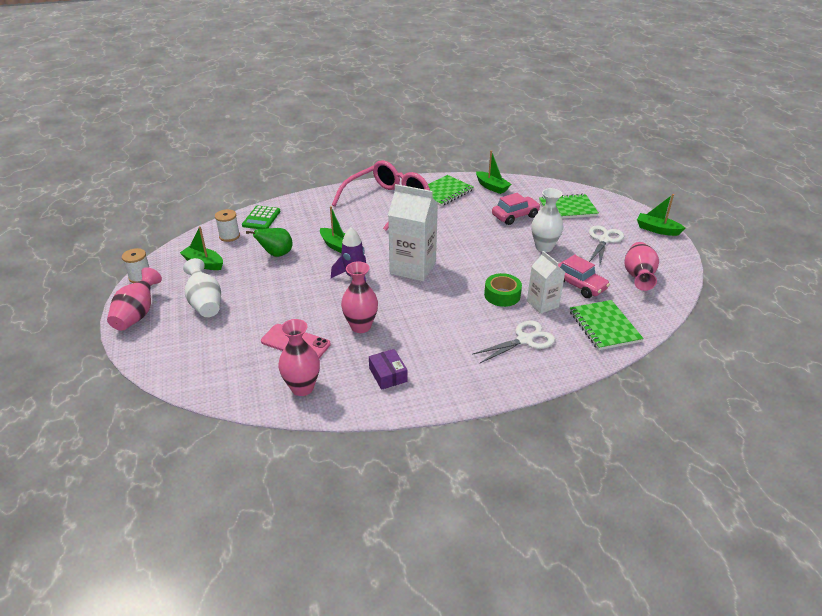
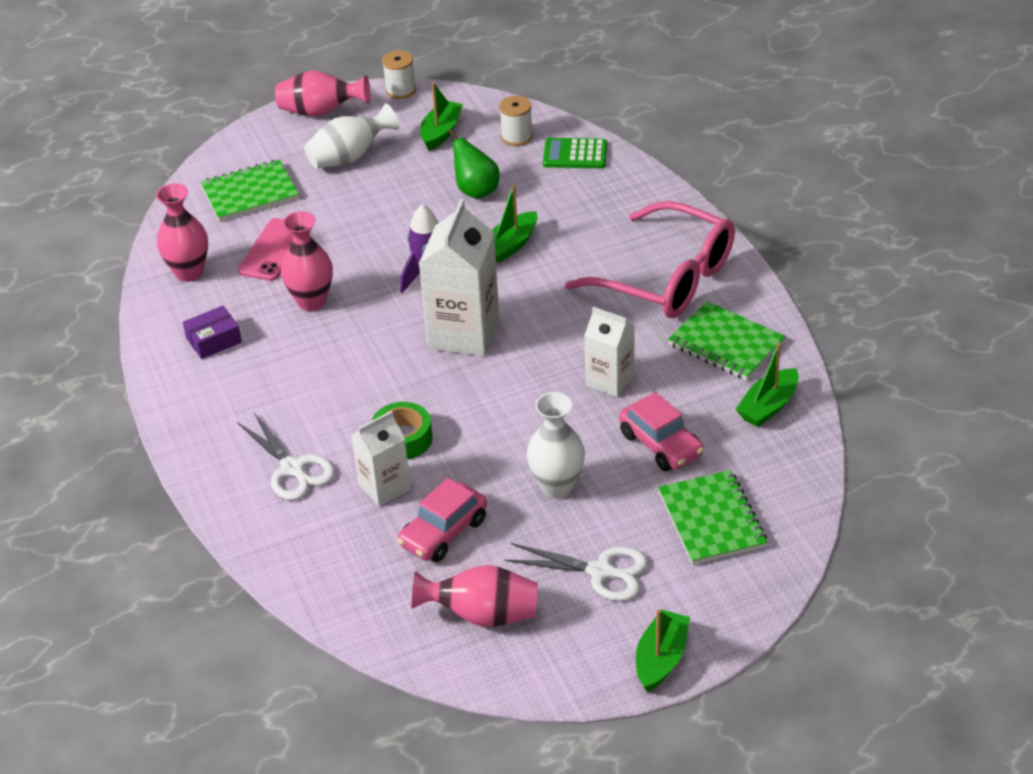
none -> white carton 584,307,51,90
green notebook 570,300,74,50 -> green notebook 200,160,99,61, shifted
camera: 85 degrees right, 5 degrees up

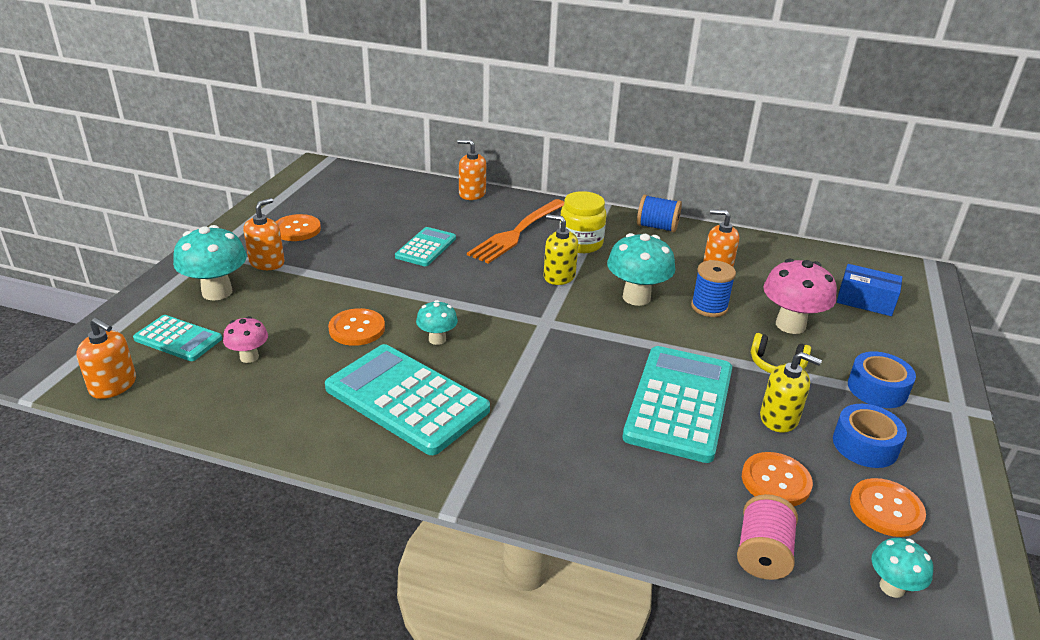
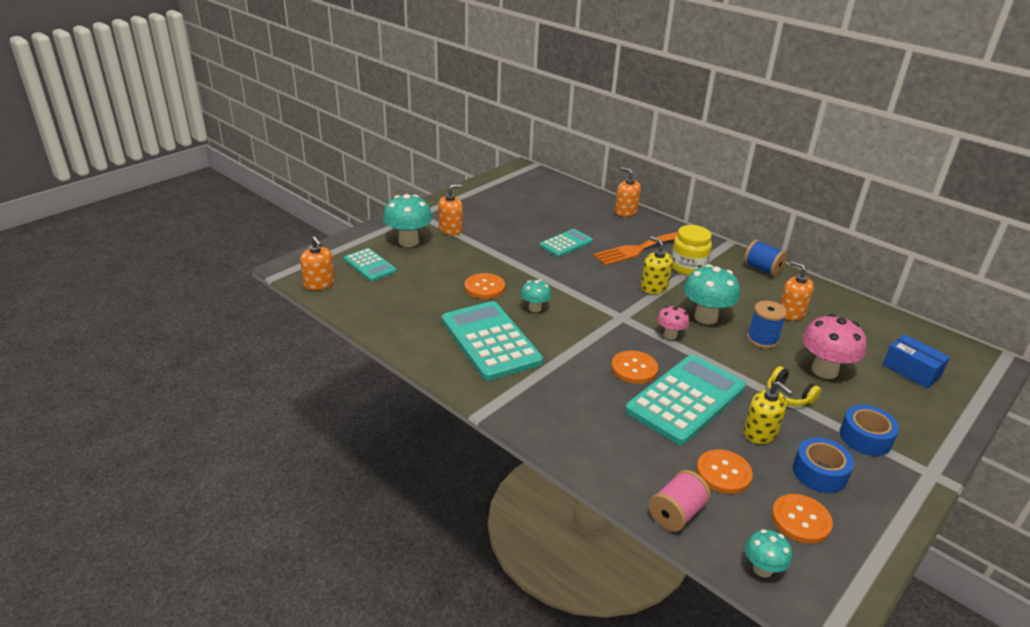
pink mushroom 223,316,45,47 -> pink mushroom 657,306,32,33, shifted
orange button 276,214,45,27 -> orange button 611,350,47,34, shifted
camera: 25 degrees right, 0 degrees up

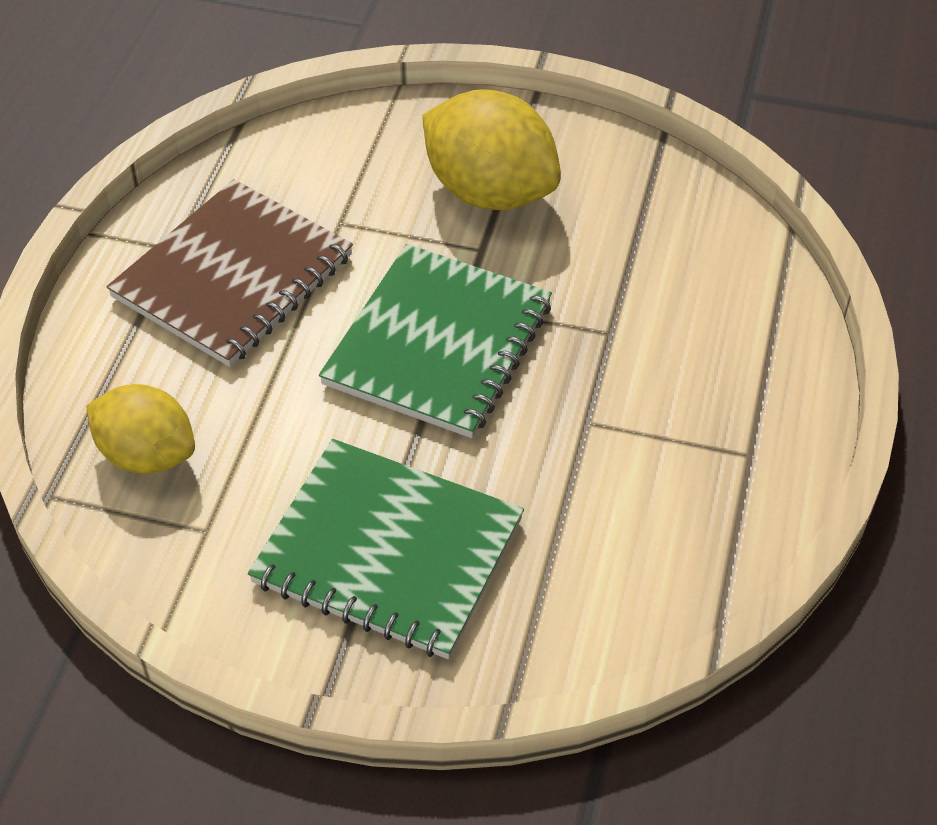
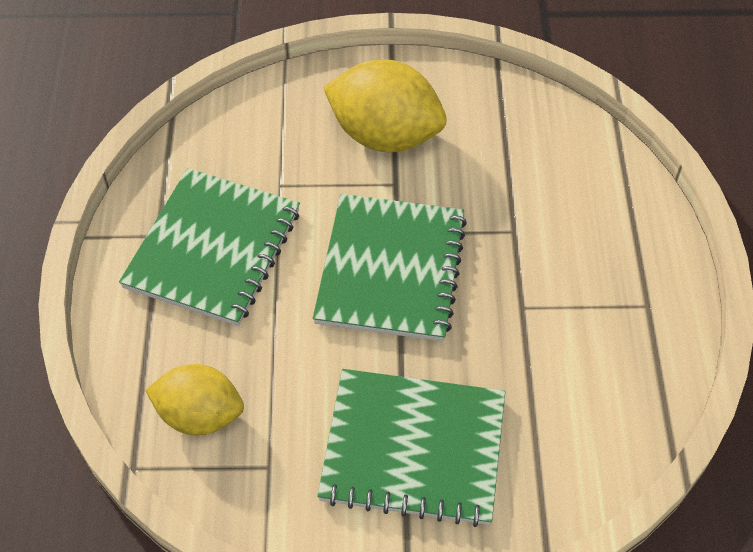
brown notebook 107,179,246,188 -> green notebook 119,168,181,158
camera: 15 degrees left, 5 degrees up

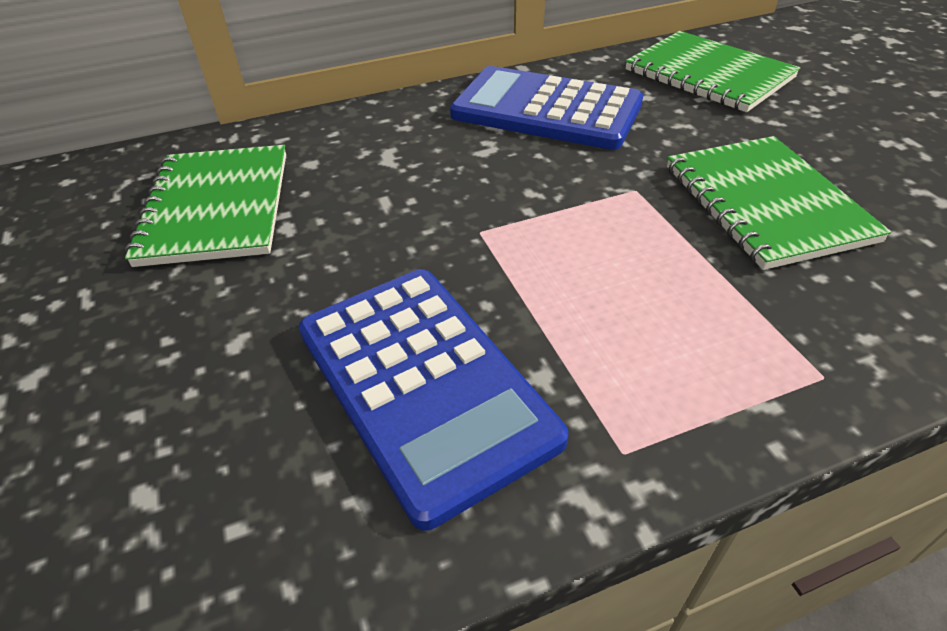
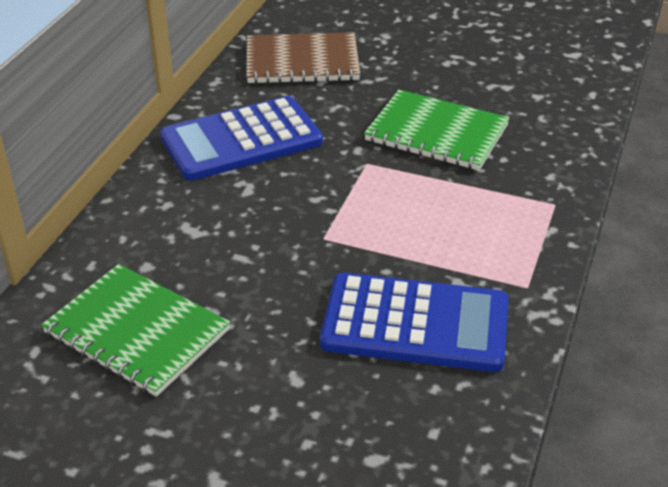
green notebook 625,31,175,81 -> brown notebook 246,32,114,52
camera: 50 degrees left, 5 degrees down

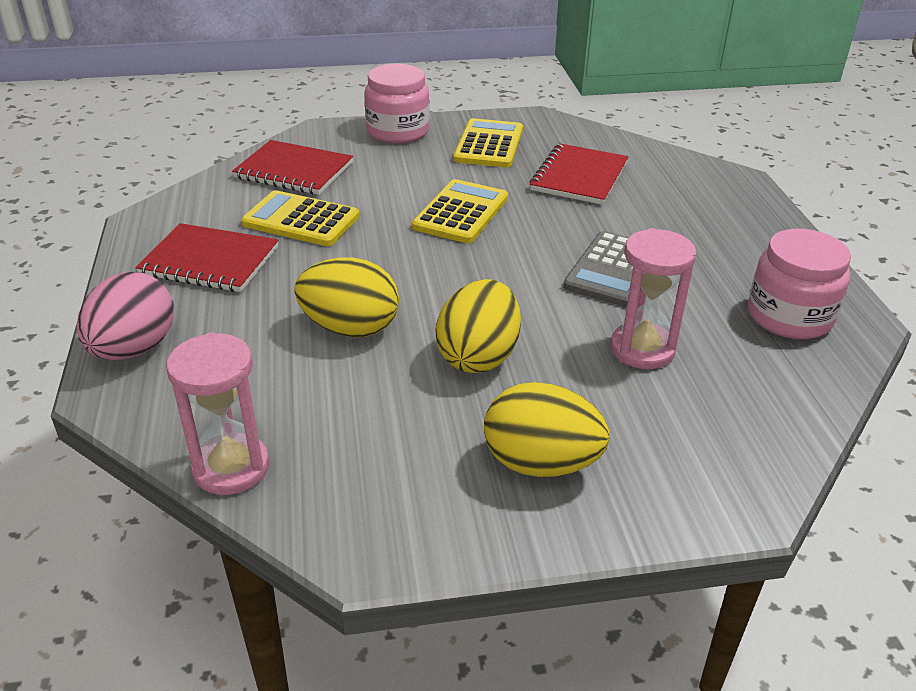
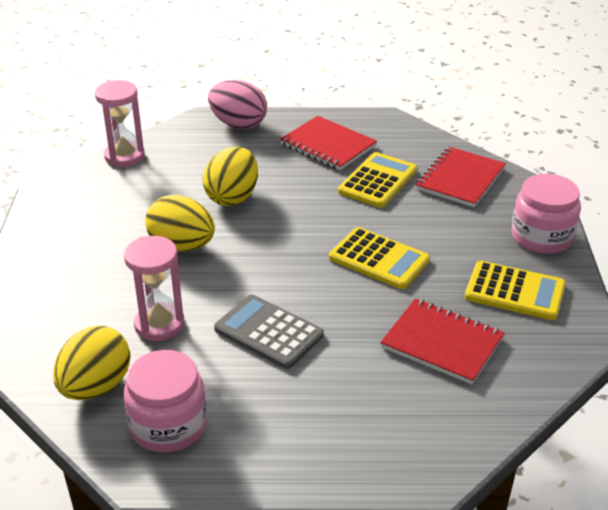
yellow egg 484,382,126,95 -> yellow egg 53,326,77,74, shifted
red notebook 135,223,144,69 -> red notebook 280,116,97,54, 75 degrees counterclockwise
camera: 100 degrees right, 0 degrees up

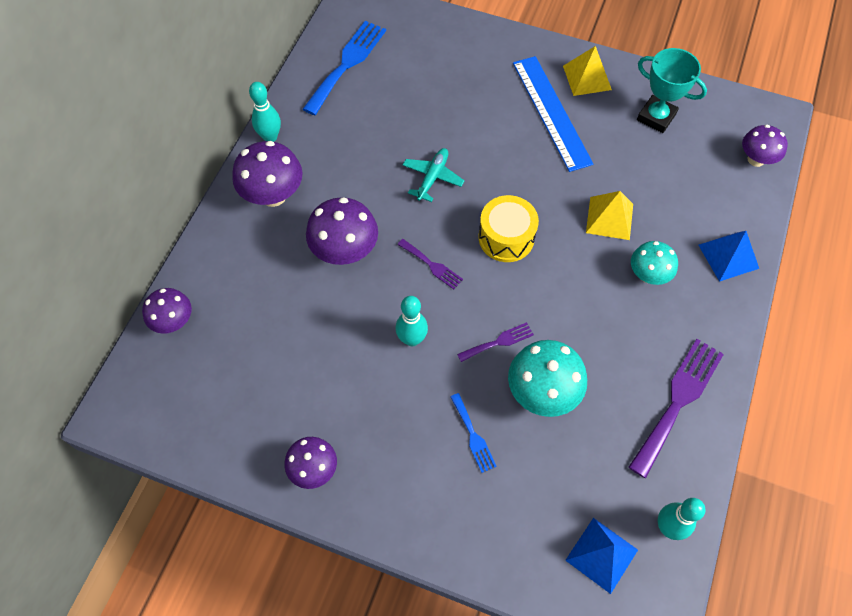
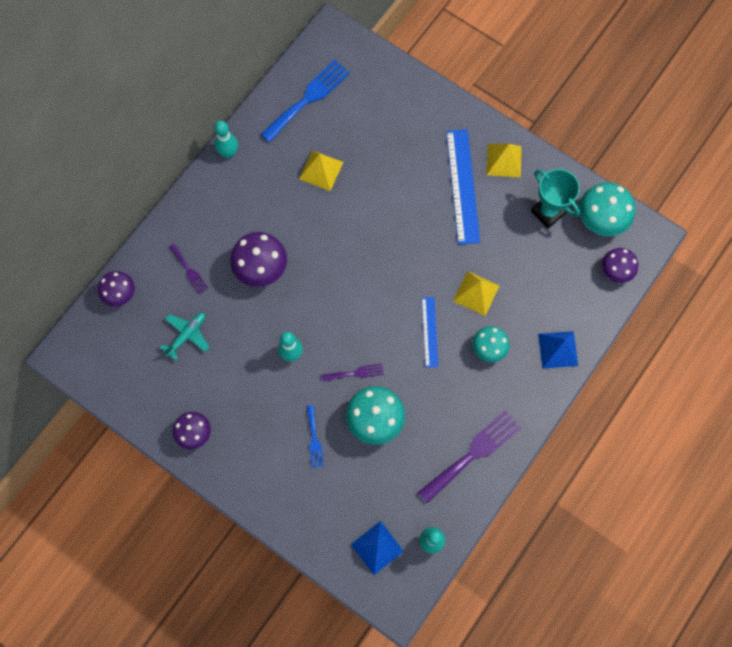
purple mushroom 232,141,71,66 -> none
yellow drum 479,195,60,67 -> none
none -> yellow pyramid 299,150,45,41
none -> blue ruler 422,297,16,71
none -> turquoise mushroom 579,182,56,54
purple fork 397,239,66,50 -> purple fork 169,243,40,52, shifted
turquoise plane 403,148,62,54 -> turquoise plane 160,312,50,48, shifted
camera: 15 degrees right, 10 degrees up

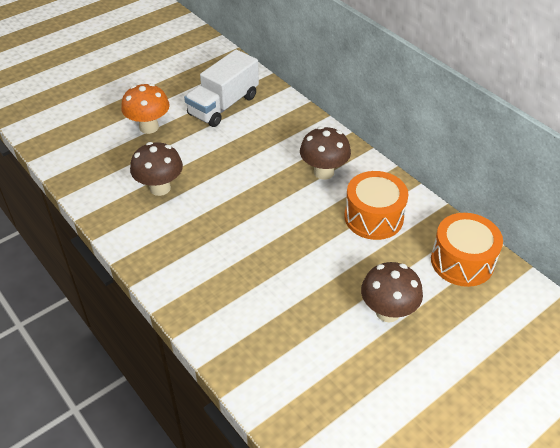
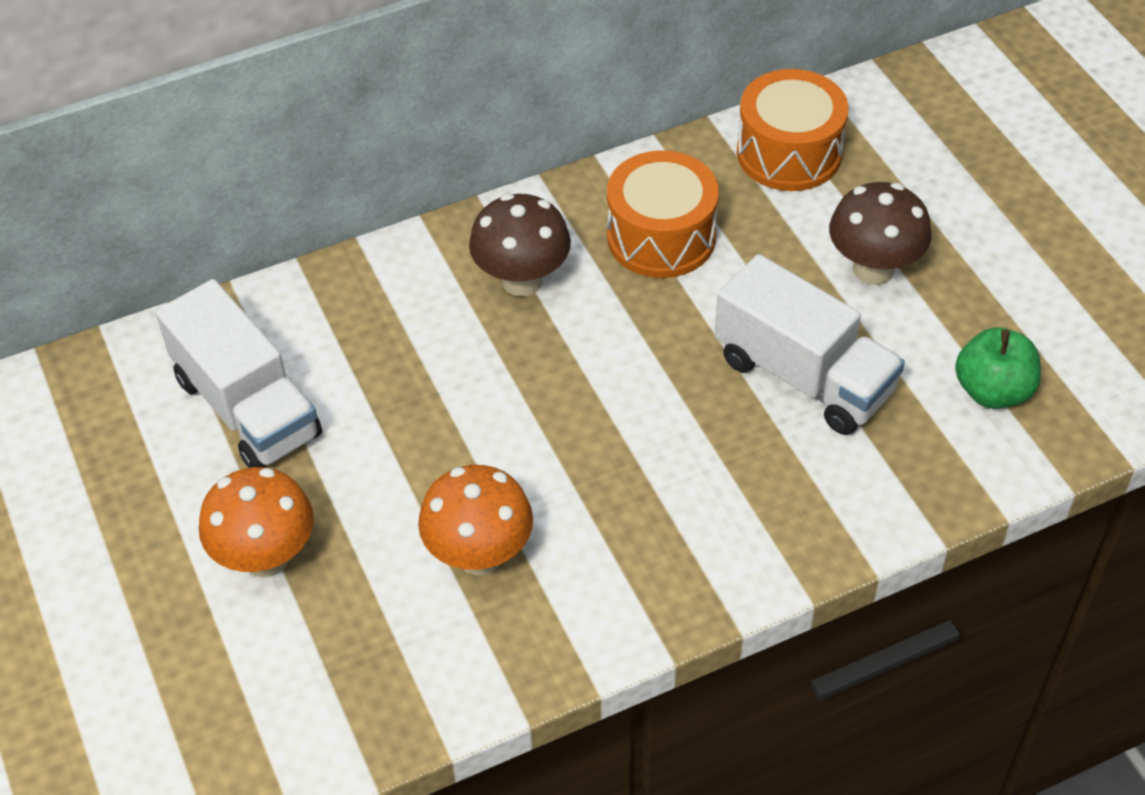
none -> white truck 715,254,190,181
none -> green apple 955,328,86,81
brown mushroom 130,142,53,54 -> orange mushroom 418,465,115,110
camera: 75 degrees left, 5 degrees up

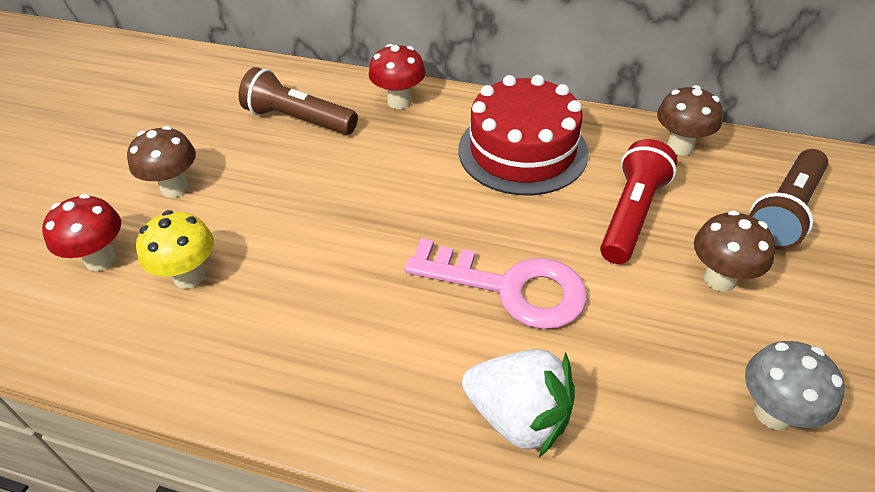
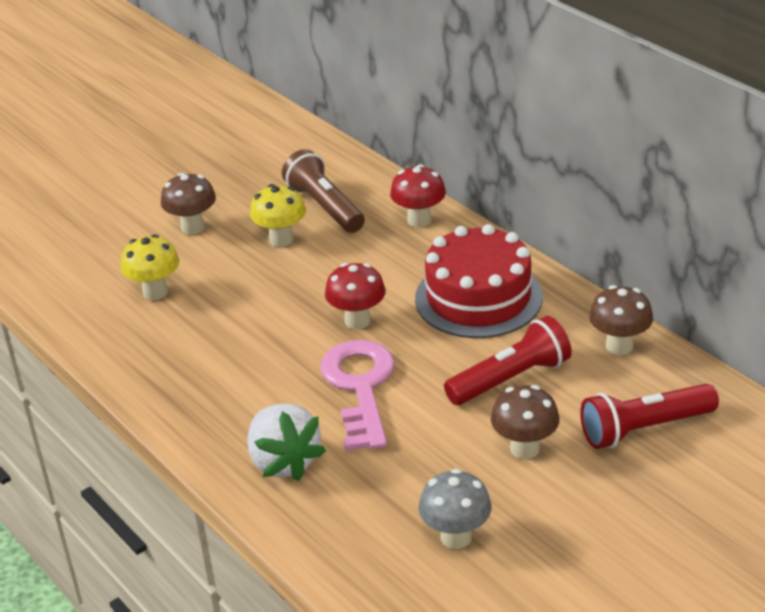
none -> yellow mushroom 250,184,56,63
red mushroom 42,194,79,77 -> red mushroom 325,263,61,66, shifted
brown flashlight 749,149,79,101 -> red flashlight 580,384,139,65
pink key 404,238,183,91 -> pink key 320,340,75,111, 150 degrees counterclockwise
camera: 35 degrees right, 10 degrees down

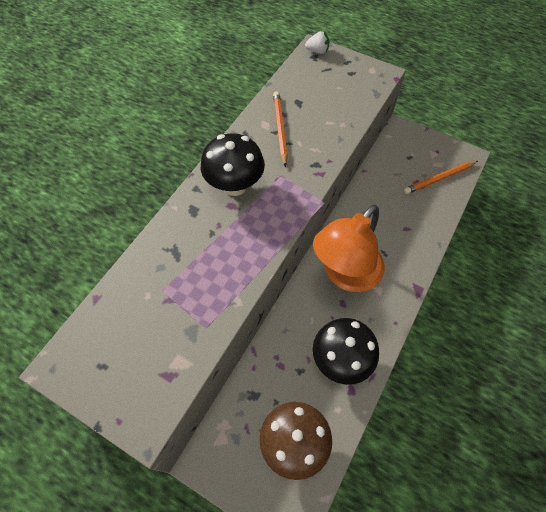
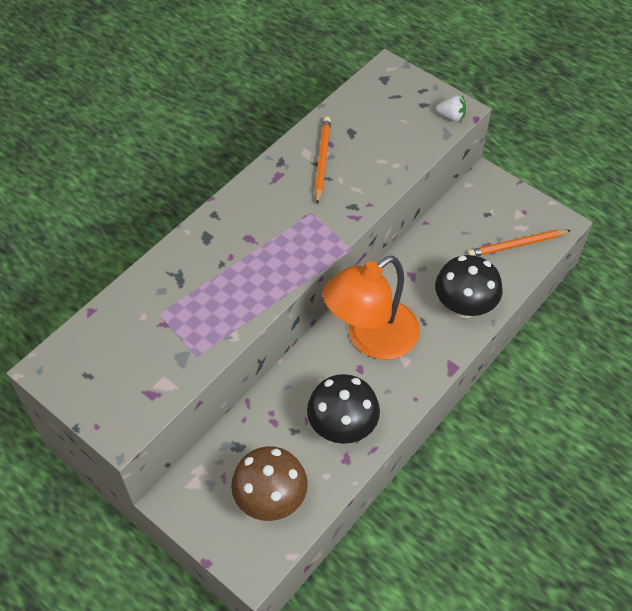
black mushroom 201,133,64,63 -> black mushroom 435,255,67,63, shifted
white strawberry 305,31,24,23 -> white strawberry 436,95,30,26, shifted
camera: 10 degrees right, 5 degrees down

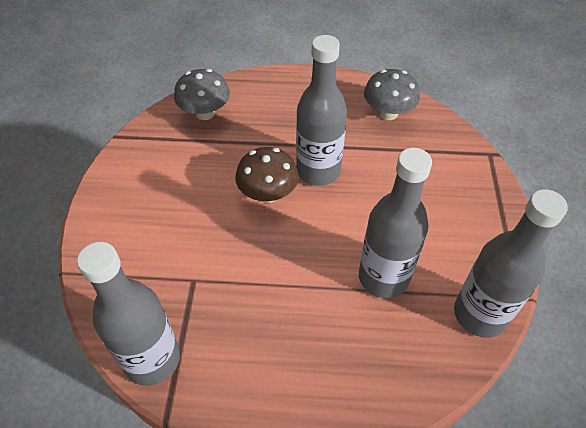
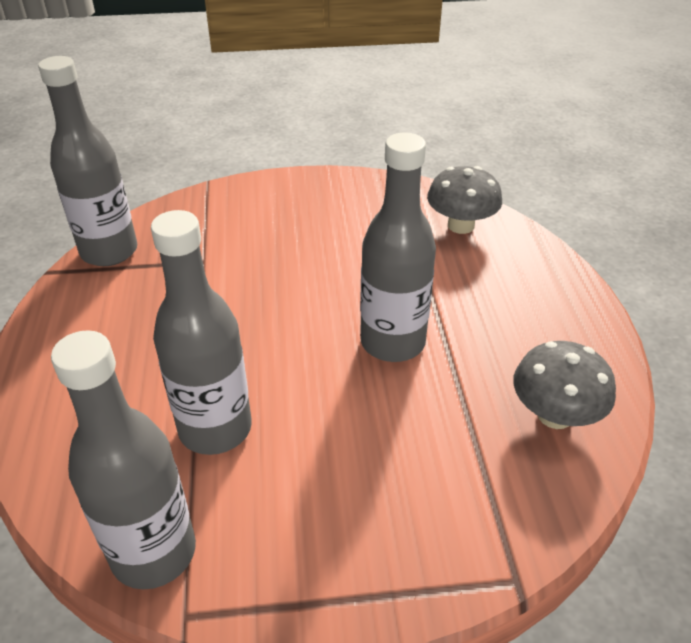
brown mushroom 235,147,64,56 -> none
camera: 80 degrees right, 10 degrees down

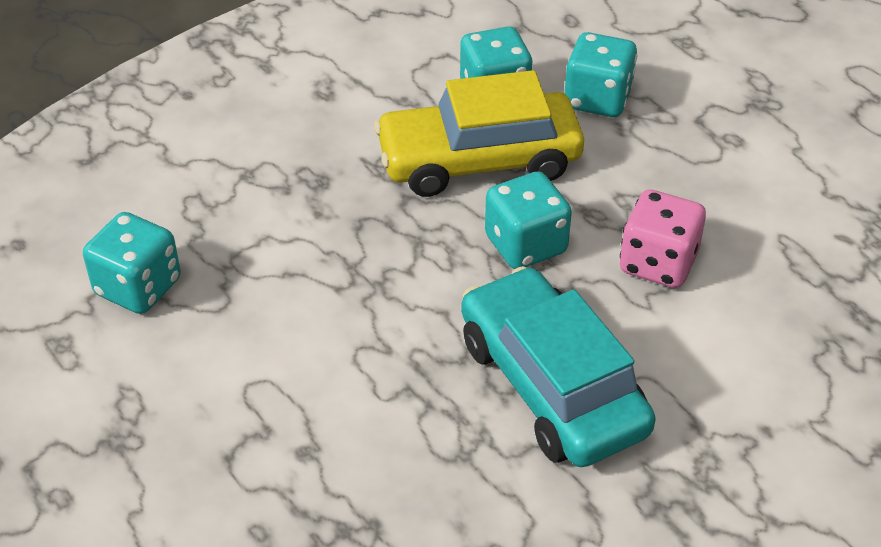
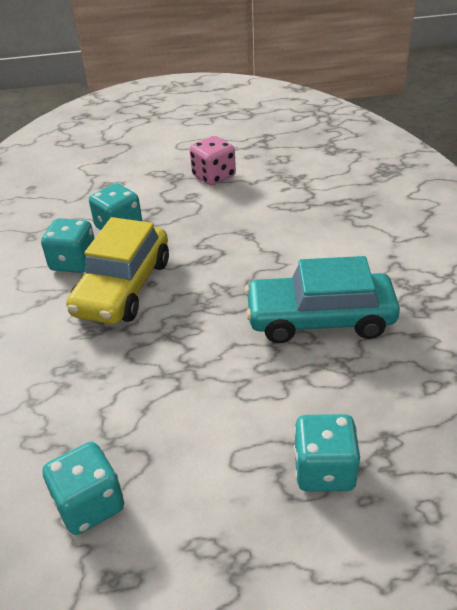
turquoise dice 485,171,87,98 -> turquoise dice 294,414,66,78, shifted
pink dice 620,189,86,99 -> pink dice 190,136,46,49, shifted
camera: 60 degrees left, 5 degrees down

